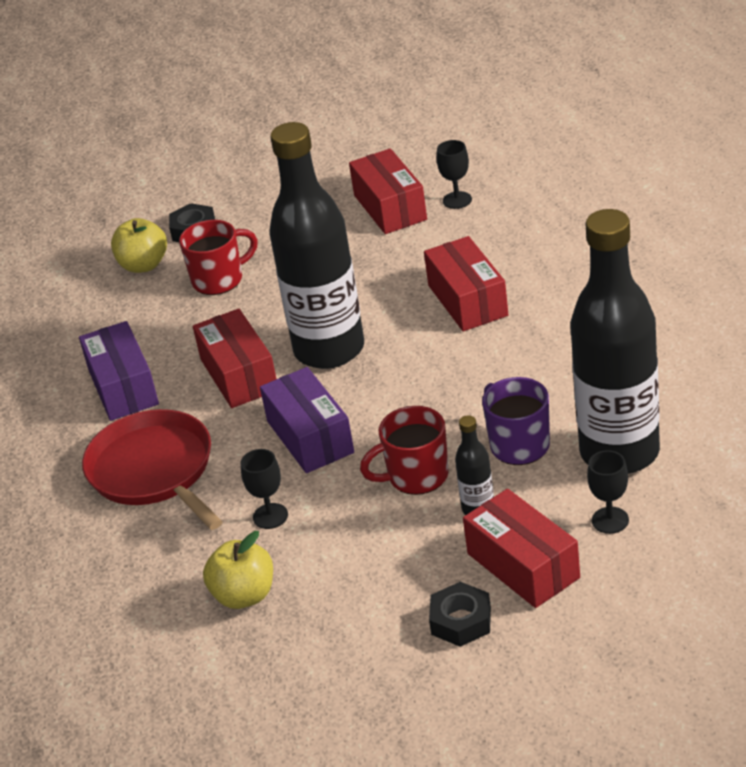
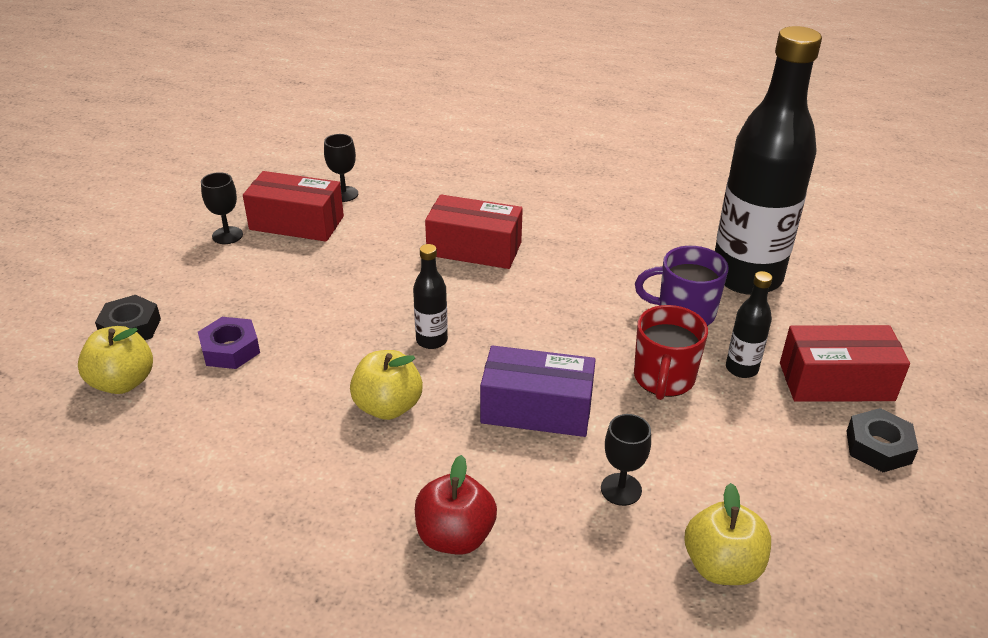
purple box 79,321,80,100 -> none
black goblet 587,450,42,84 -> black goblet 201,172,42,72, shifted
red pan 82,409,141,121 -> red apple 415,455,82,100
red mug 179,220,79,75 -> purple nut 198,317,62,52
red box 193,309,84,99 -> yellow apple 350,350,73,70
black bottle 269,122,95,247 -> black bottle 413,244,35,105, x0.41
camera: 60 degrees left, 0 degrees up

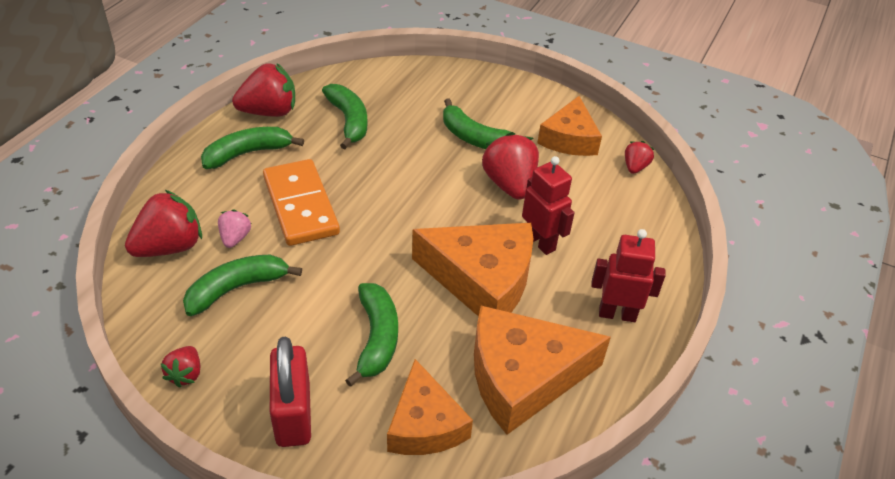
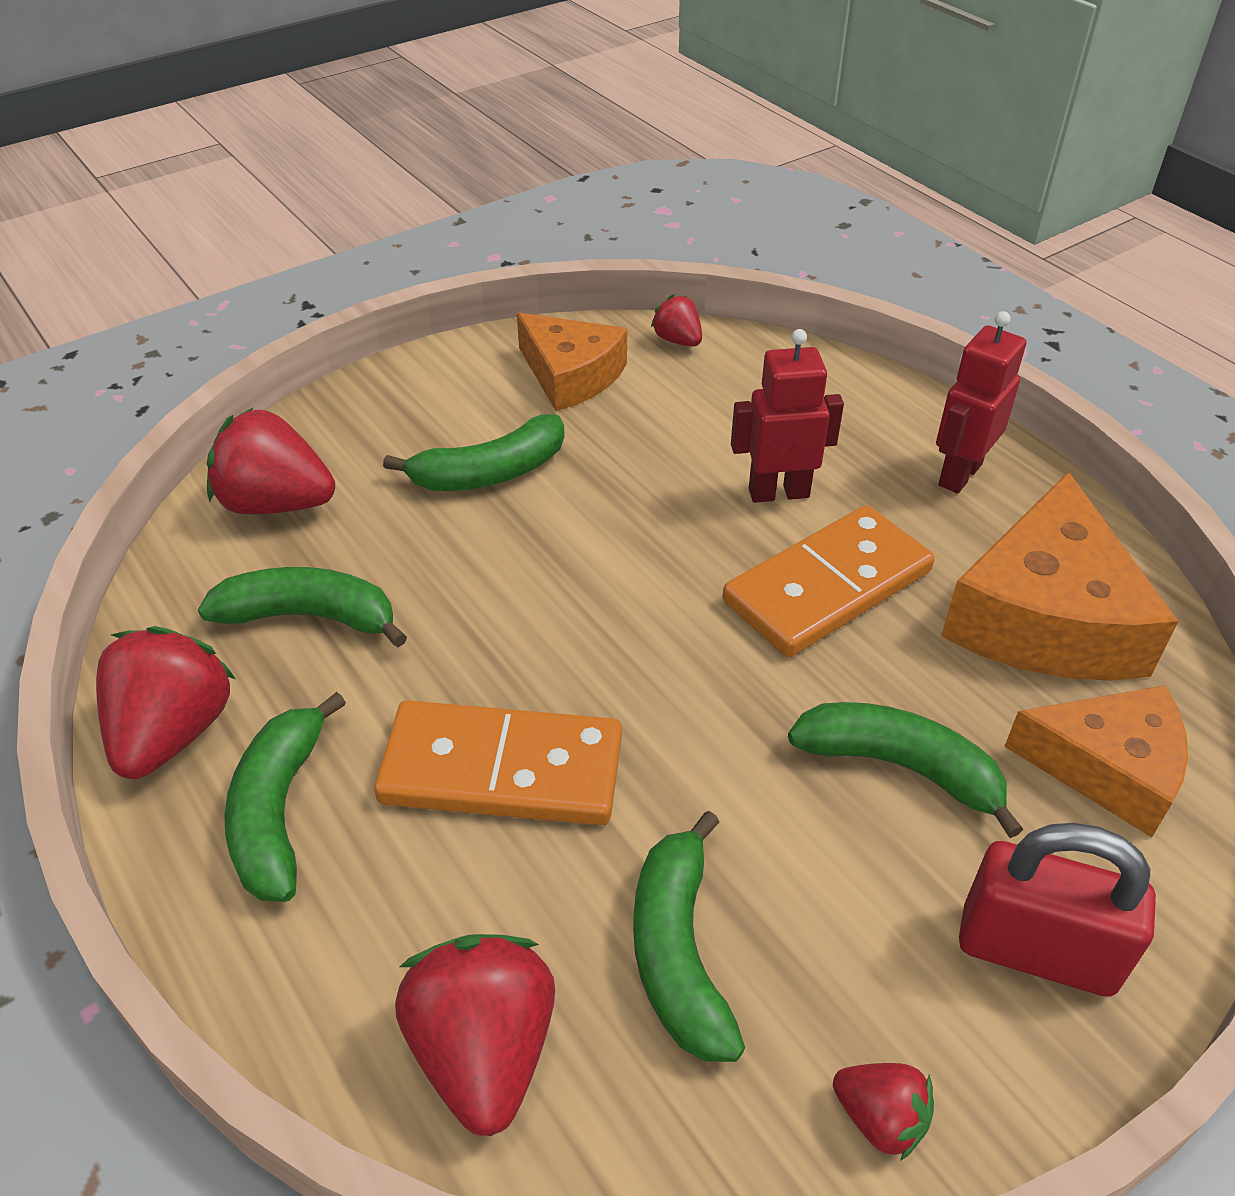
pink strawberry 218,210,33,38 -> none
red strawberry 482,132,57,68 -> red strawberry 207,408,128,106, shifted
orange cheese 412,223,121,94 -> orange domino 723,505,212,152
camera: 60 degrees left, 0 degrees up

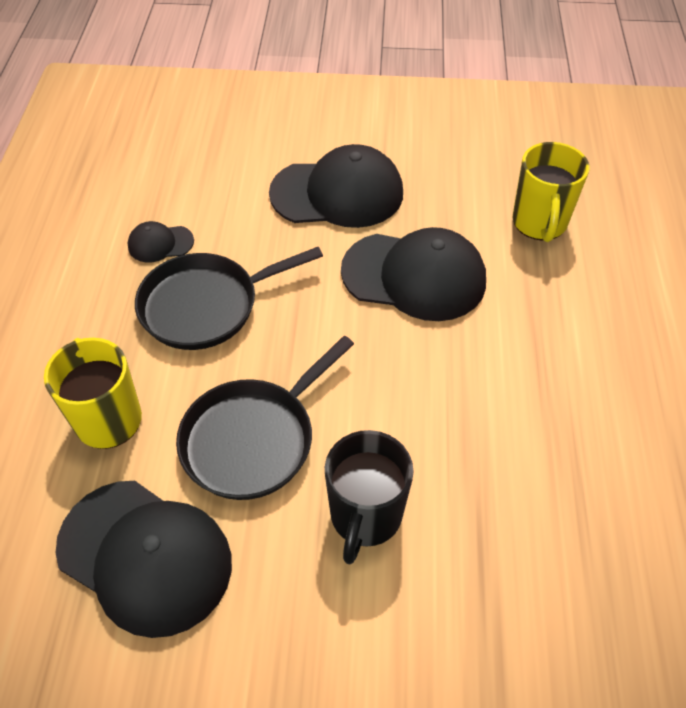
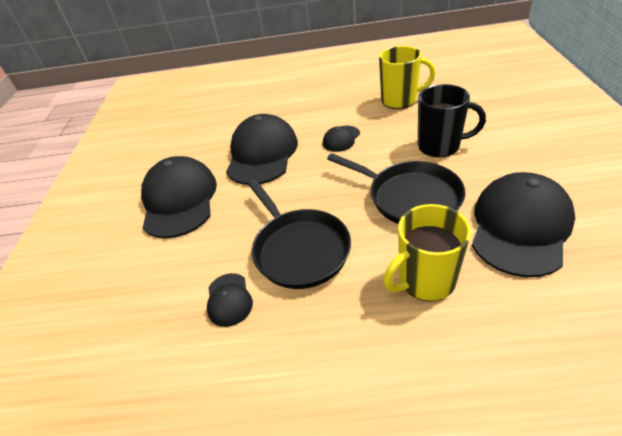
none -> black cap 323,126,37,26
yellow mug 513,142,76,100 -> yellow mug 379,46,57,63, shifted
camera: 90 degrees left, 10 degrees down

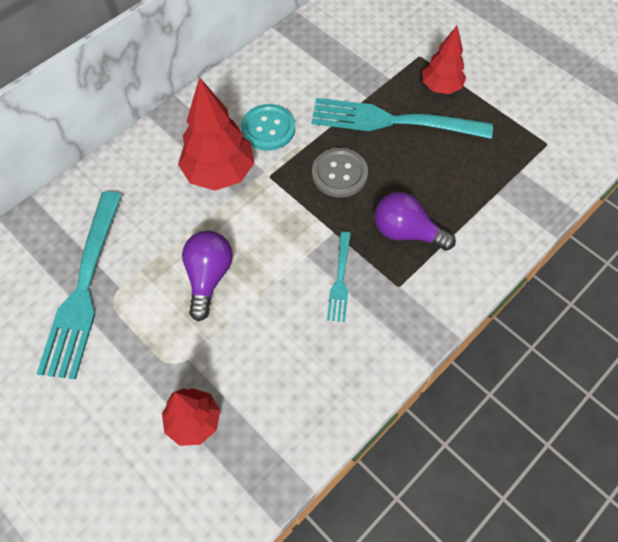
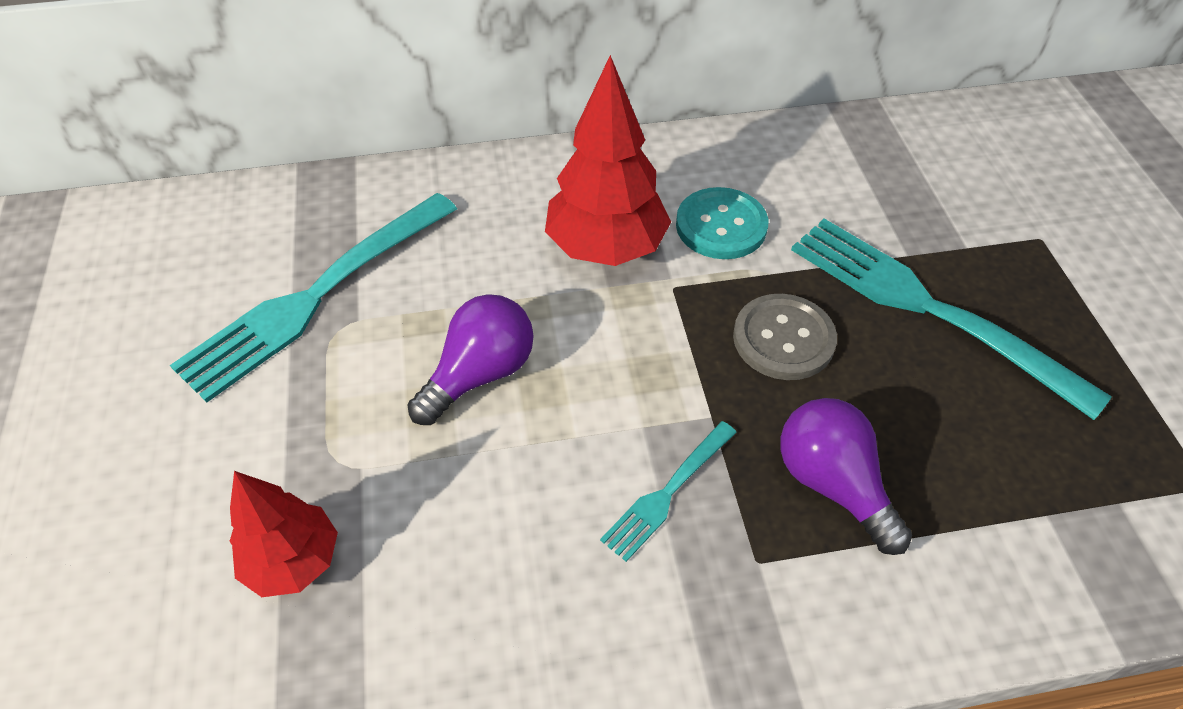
red tree 422,26,44,68 -> none
camera: 35 degrees right, 10 degrees down

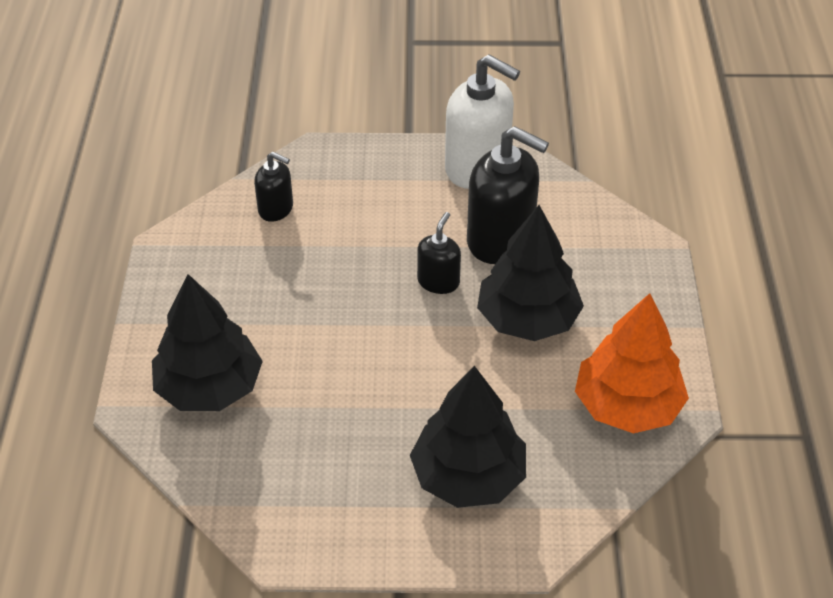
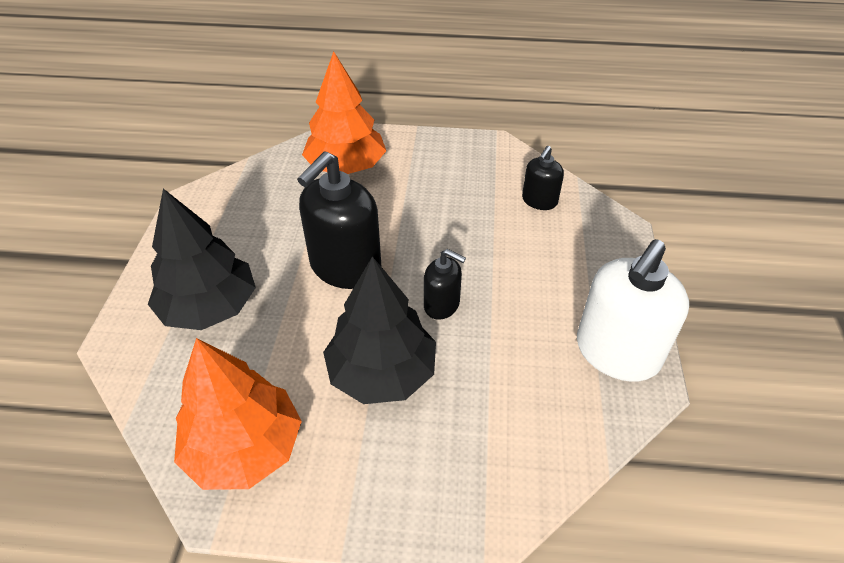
black soap dispenser 467,126,82,138 -> black soap dispenser 297,152,84,137, shifted
black tree 152,274,111,137 -> orange tree 302,51,84,123
camera: 95 degrees right, 0 degrees up

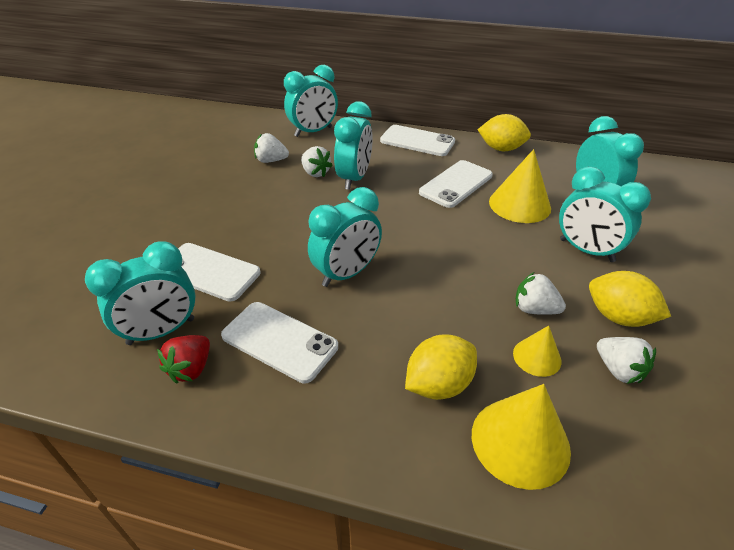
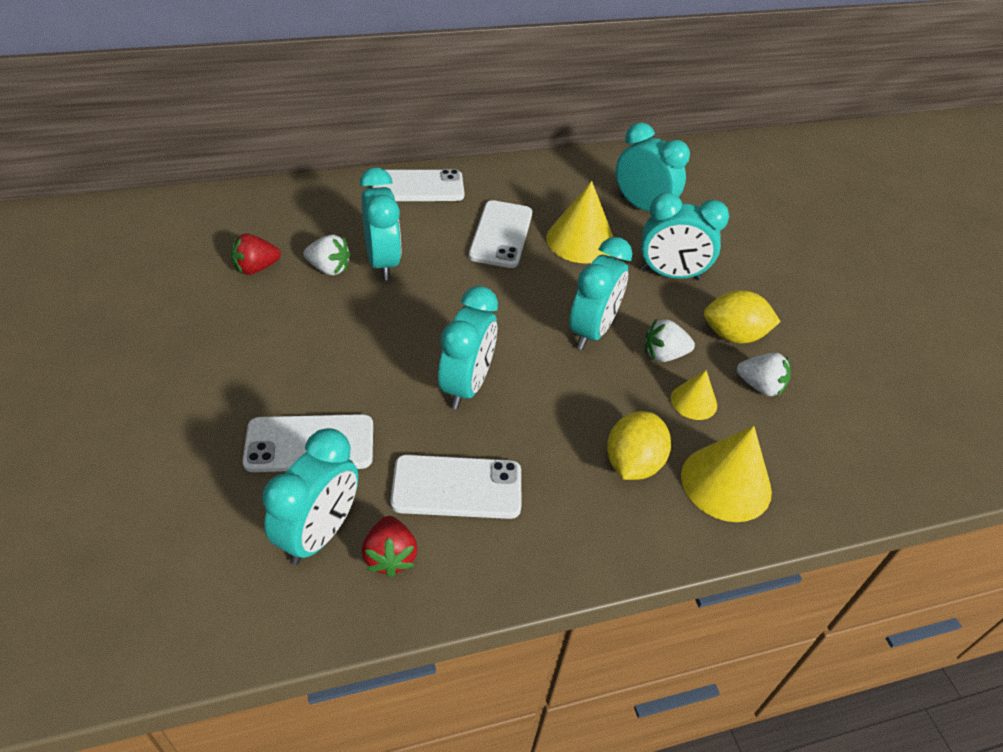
yellow lemon 478,114,53,37 -> none
turquoise clock 284,65,54,72 -> turquoise clock 569,237,63,113, shifted
white strawberry 254,133,35,30 -> red strawberry 231,234,50,41
camera: 35 degrees left, 5 degrees up

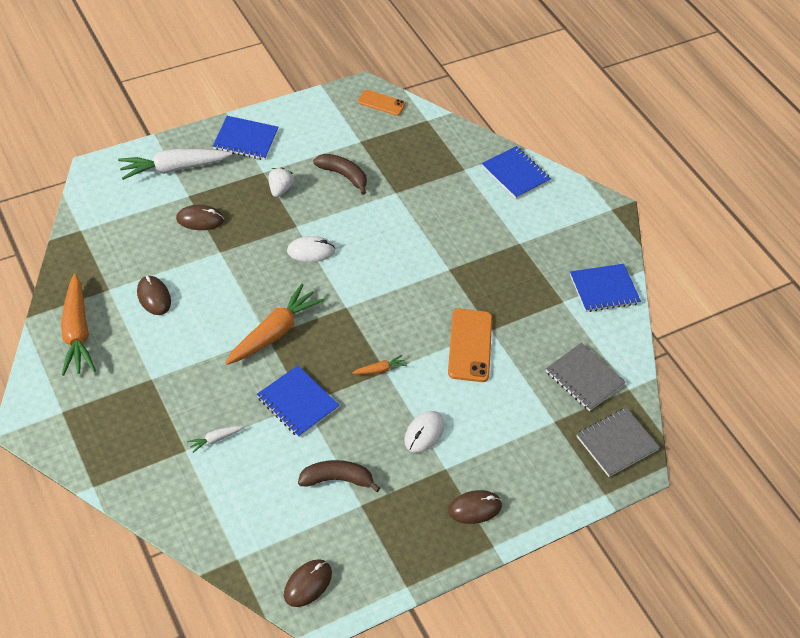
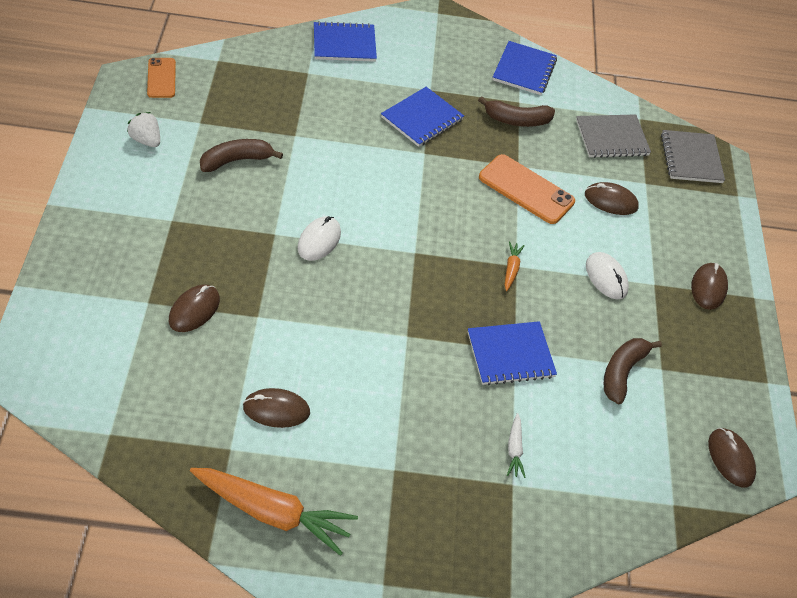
white carrot 118,149,114,31 -> none
orange carrot 226,284,98,81 -> none
none -> brown banana 478,96,77,31
none -> brown mouse 585,182,54,33
blue notebook 213,116,65,44 -> blue notebook 381,87,83,60, shifted
white strawberry 268,167,26,30 -> white strawberry 127,112,33,35, shifted
orange phone 358,89,48,27 -> orange phone 147,58,29,40, 60 degrees counterclockwise
camera: 60 degrees left, 0 degrees up

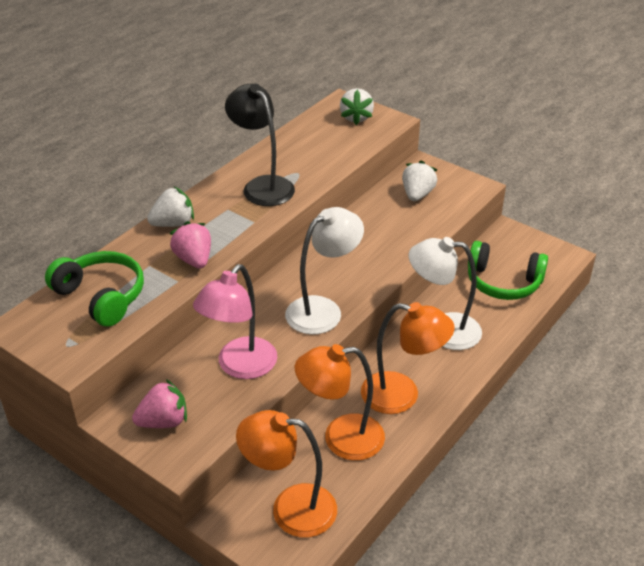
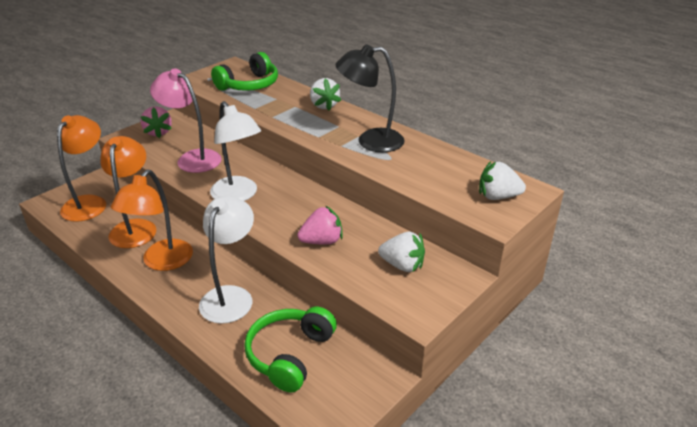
pink strawberry 170,221,41,47 -> pink strawberry 297,206,46,39, shifted
black lamp 225,84,70,122 -> black lamp 336,44,68,108, 150 degrees counterclockwise
camera: 95 degrees right, 5 degrees down

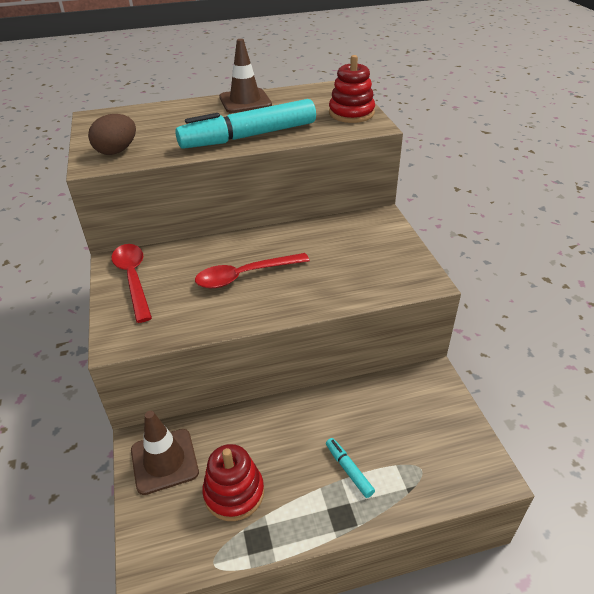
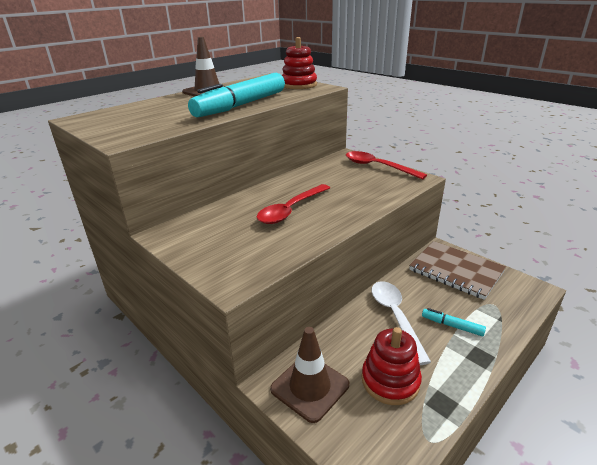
brown egg 88,114,48,41 -> none
none -> white spoon 372,281,59,84
none -> brown notebook 409,241,97,59
red spoon 112,244,40,79 -> red spoon 346,151,81,29, shifted
camera: 30 degrees left, 10 degrees down

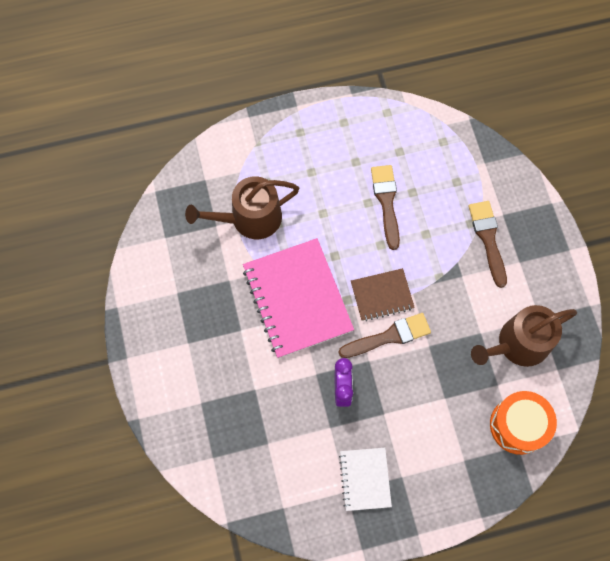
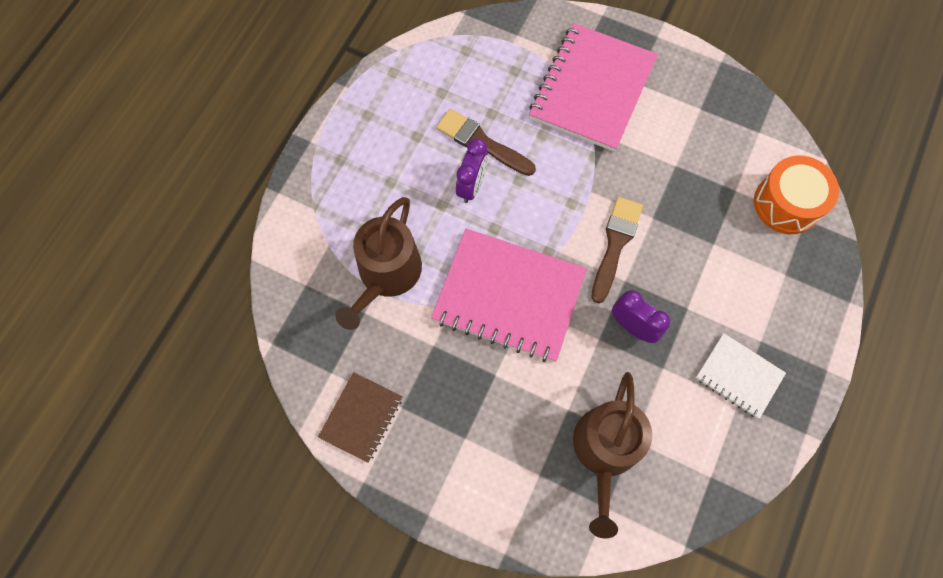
none -> purple clock 456,138,32,65
brown notebook 351,268,64,53 -> brown notebook 318,372,84,91, shifted
brown watering can 471,305,106,62 -> brown watering can 573,372,79,166, shifted
brown brush 469,201,38,87 -> pink notebook 529,23,129,129
camera: 50 degrees left, 0 degrees up

